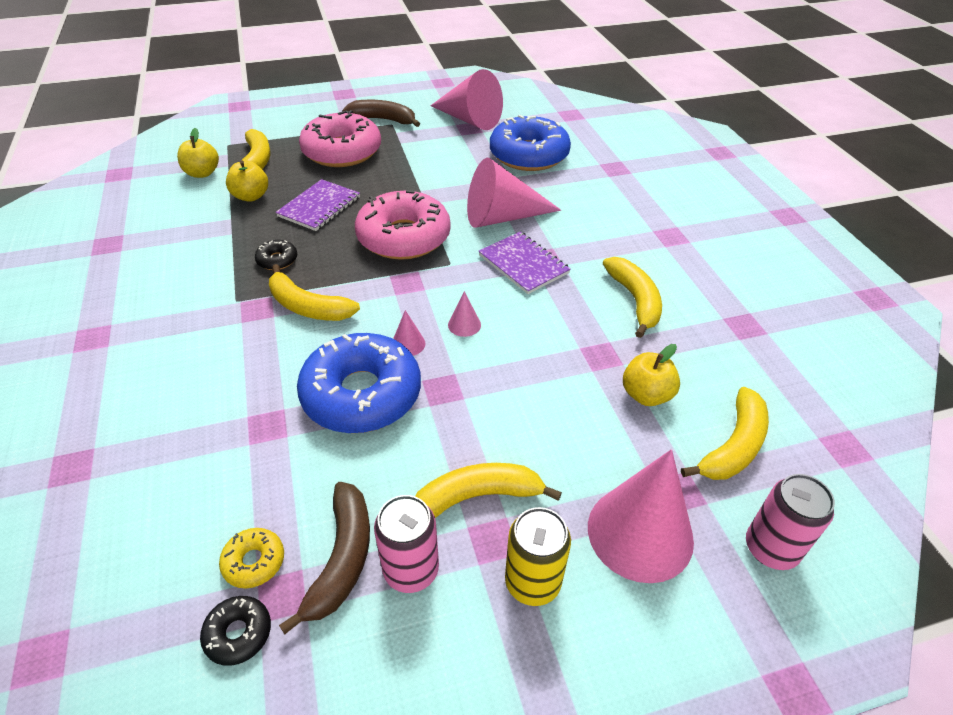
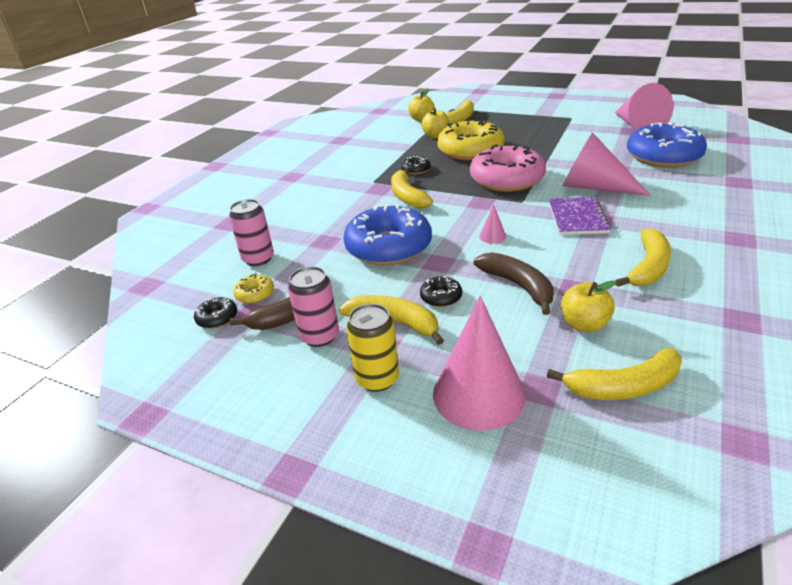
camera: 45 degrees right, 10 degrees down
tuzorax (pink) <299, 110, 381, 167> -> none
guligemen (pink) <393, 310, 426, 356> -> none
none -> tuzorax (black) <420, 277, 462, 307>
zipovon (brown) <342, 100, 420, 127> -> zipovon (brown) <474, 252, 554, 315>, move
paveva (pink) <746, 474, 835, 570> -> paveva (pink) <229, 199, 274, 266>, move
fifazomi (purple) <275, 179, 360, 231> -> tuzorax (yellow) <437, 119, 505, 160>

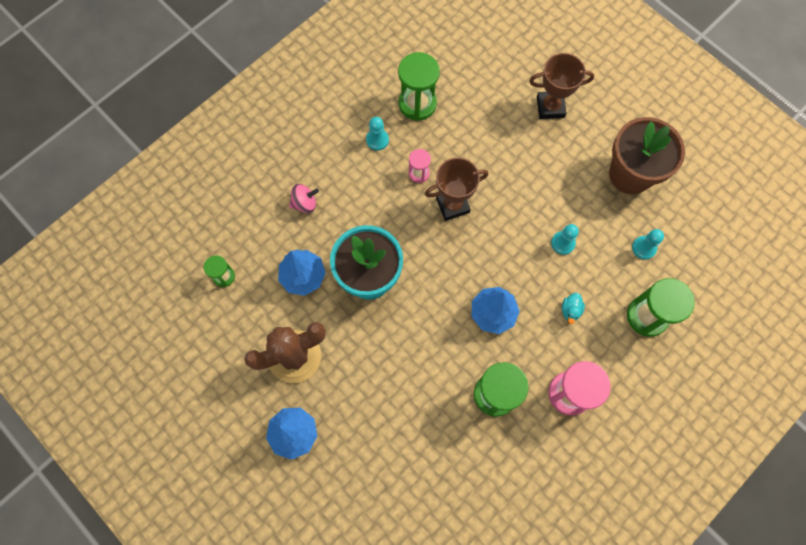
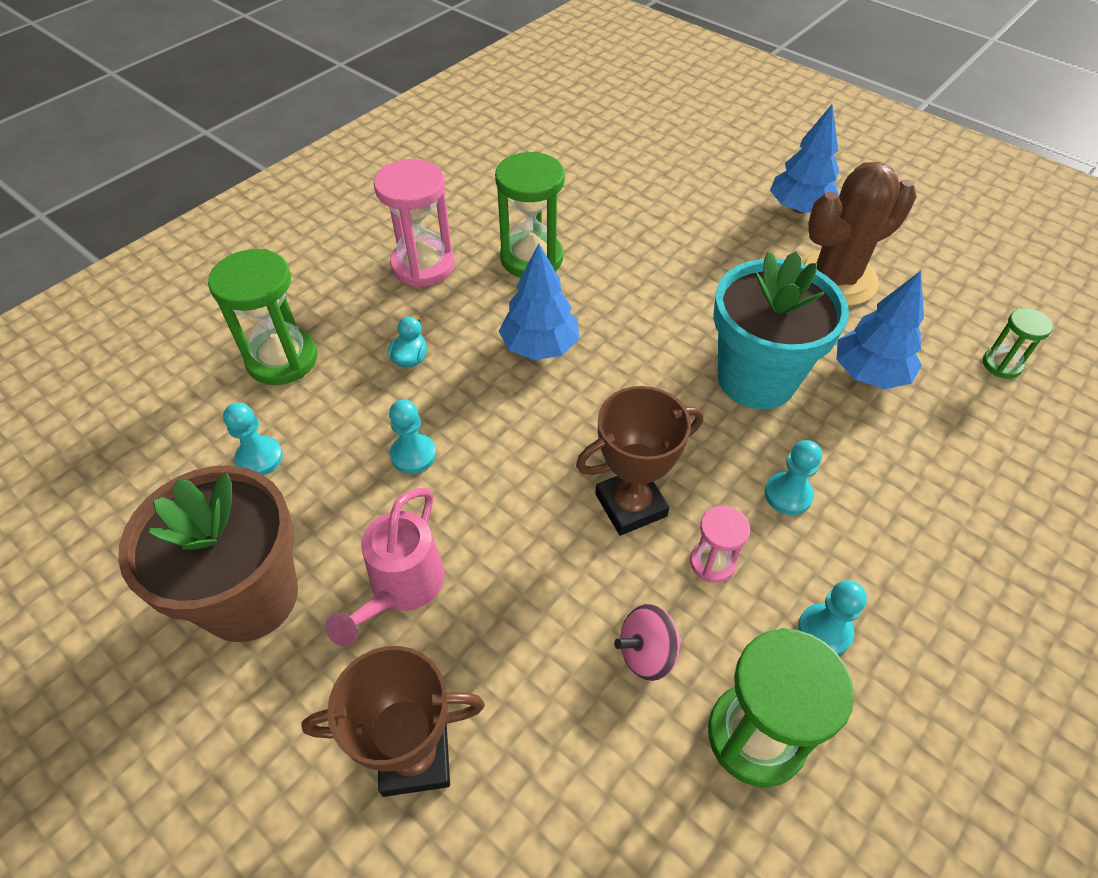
camera: 175 degrees right, 20 degrees down
none -> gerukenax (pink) <325, 488, 445, 646>
none -> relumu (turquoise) <765, 440, 822, 515>
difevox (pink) <289, 184, 319, 213> -> difevox (pink) <614, 604, 681, 681>, move

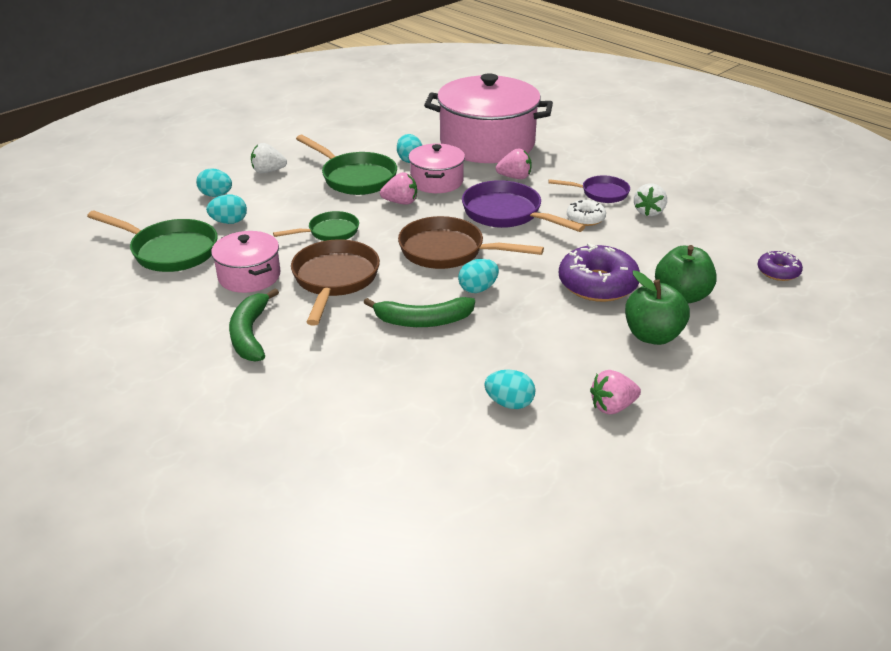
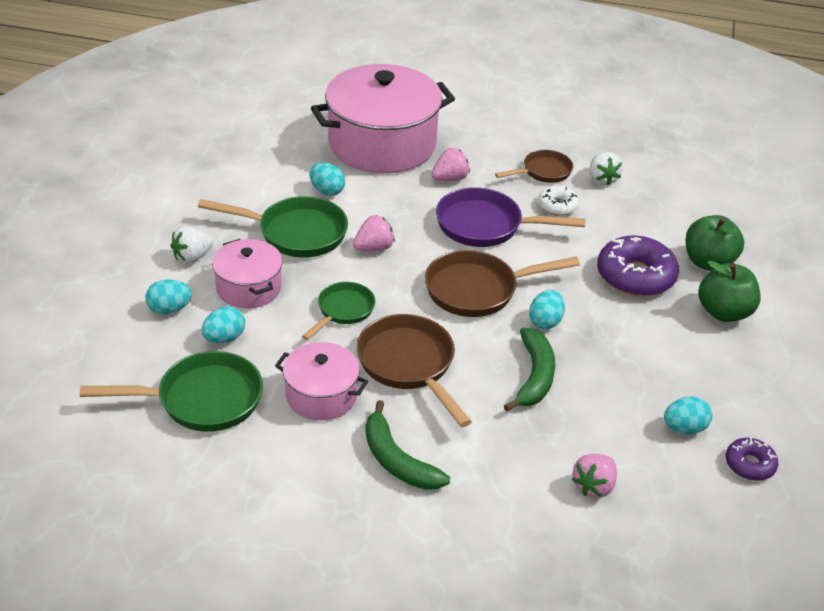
camera: 35 degrees left, 5 degrees up
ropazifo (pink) <409, 143, 465, 193> -> ropazifo (pink) <212, 239, 283, 308>, move
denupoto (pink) <590, 370, 641, 414> -> denupoto (pink) <572, 454, 617, 498>, move
tuzorax (purple) <758, 251, 803, 281> -> tuzorax (purple) <726, 437, 778, 481>, move
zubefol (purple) <548, 176, 630, 203> -> zubefol (brown) <495, 150, 573, 183>
zipovon (green) <363, 297, 475, 327> -> zipovon (green) <504, 328, 556, 411>, 45 degrees counterclockwise

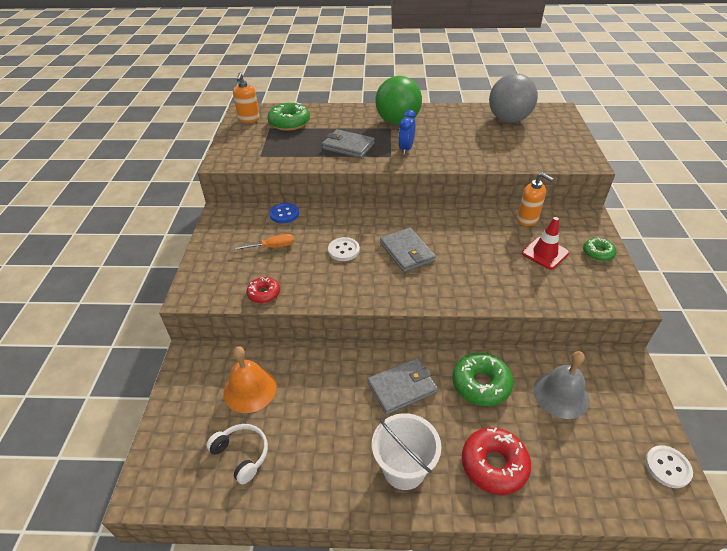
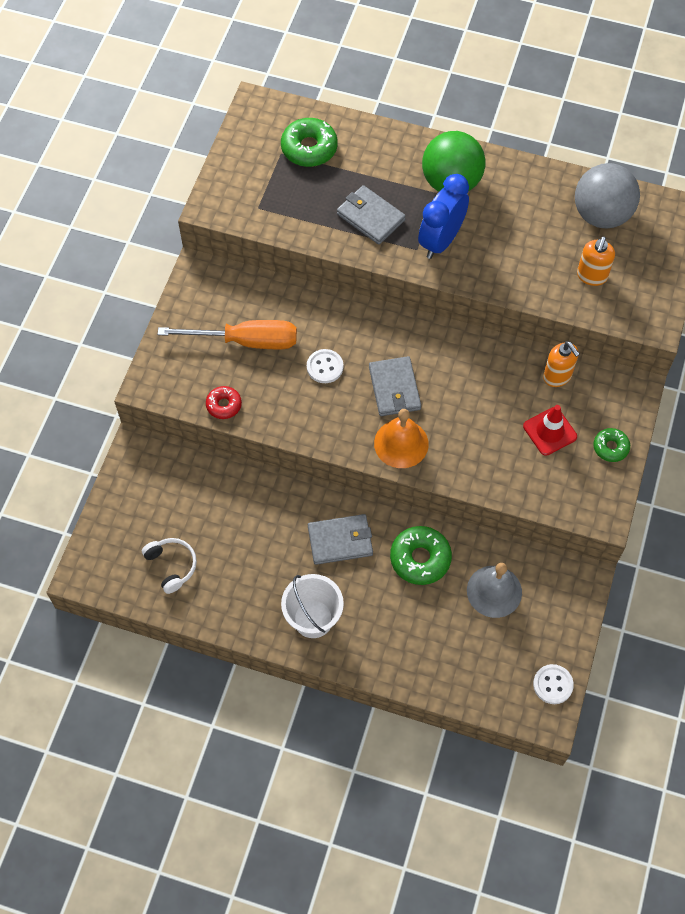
camera: 15 degrees right, 20 degrees up
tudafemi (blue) <269, 203, 299, 223> -> none
tuzorax (red) <462, 427, 531, 495> -> none
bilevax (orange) <223, 346, 277, 413> -> bilevax (orange) <374, 409, 429, 468>, move
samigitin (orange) <233, 73, 260, 123> -> samigitin (orange) <577, 236, 615, 286>, move
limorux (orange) <232, 234, 294, 251> -> limorux (orange) <157, 320, 297, 349>, x1.95
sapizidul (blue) <398, 110, 416, 155> -> sapizidul (blue) <418, 174, 469, 259>, x1.64

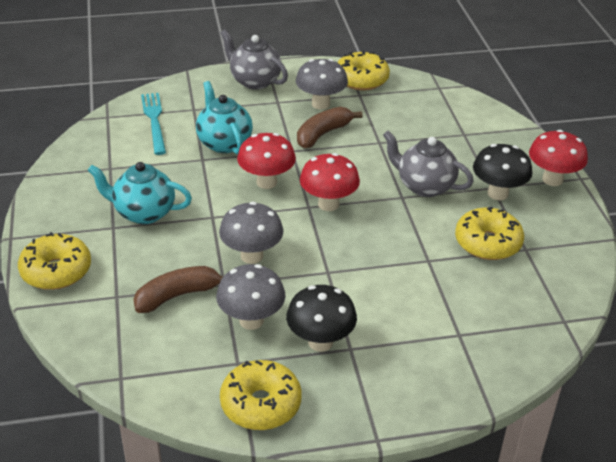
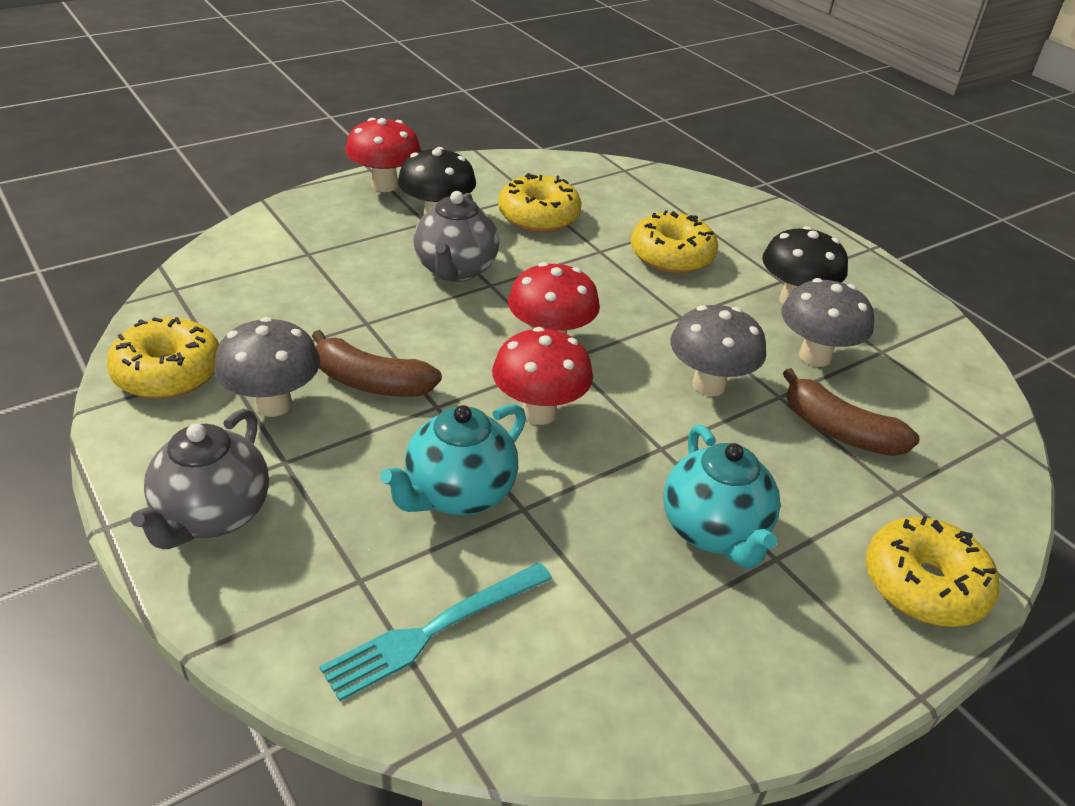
camera: 115 degrees left, 0 degrees up
tuzorax (yellow) <220, 360, 302, 430> -> tuzorax (yellow) <631, 210, 718, 274>, move

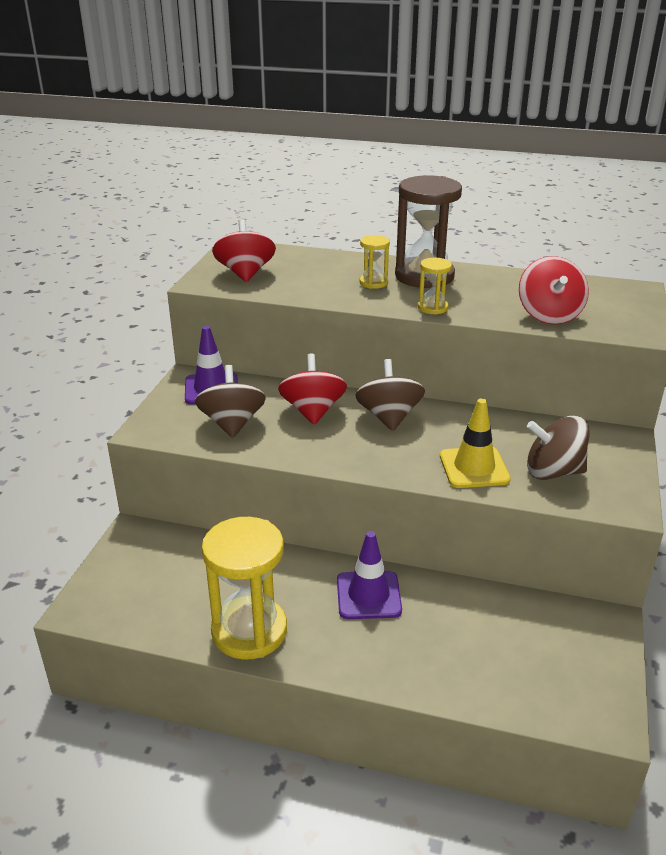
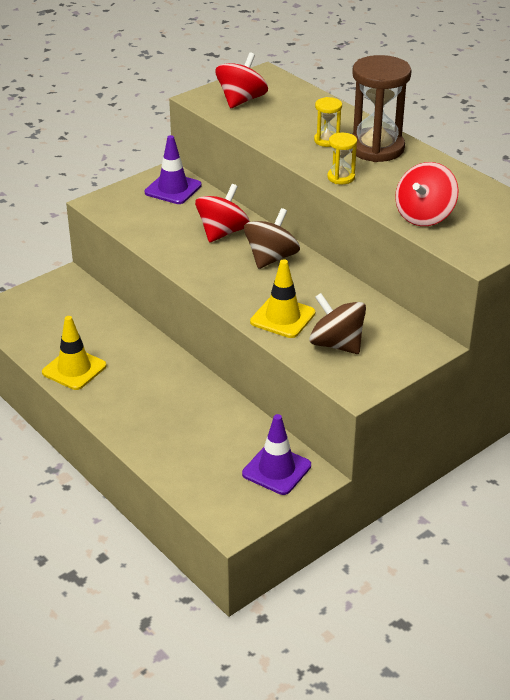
camera: 35 degrees right, 5 degrees up
difevox (brown) <195, 365, 266, 438> -> none
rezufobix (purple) <337, 531, 402, 619> -> rezufobix (purple) <242, 414, 311, 495>, move
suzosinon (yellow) <202, 517, 287, 660> -> rezufobix (yellow) <42, 316, 107, 390>

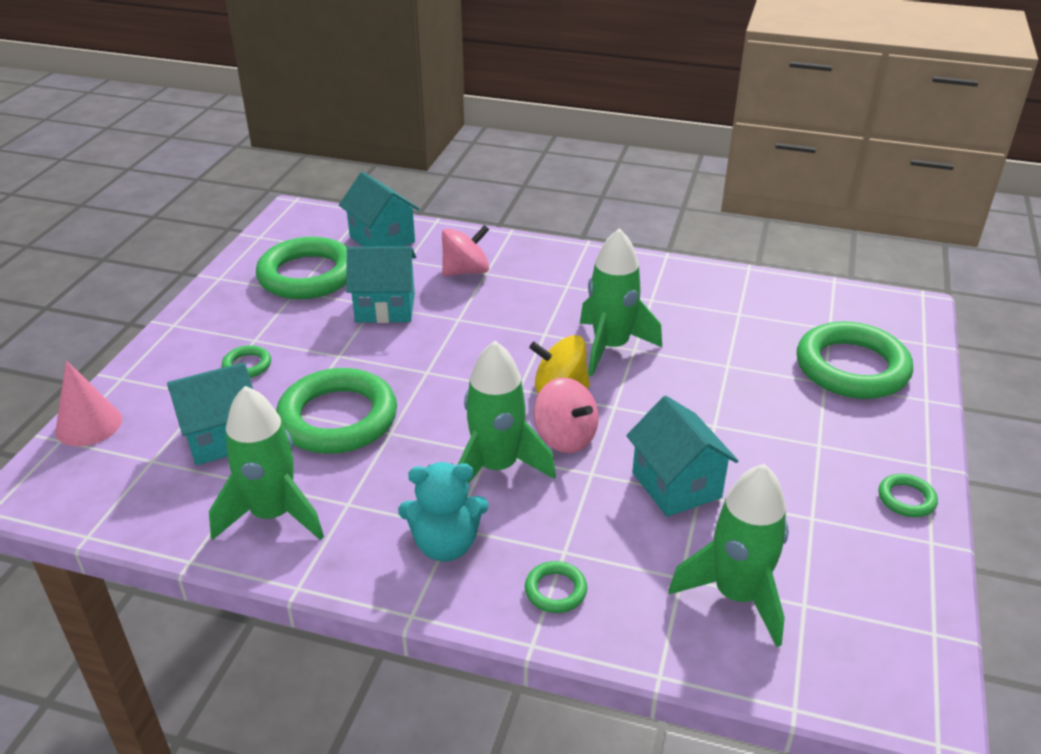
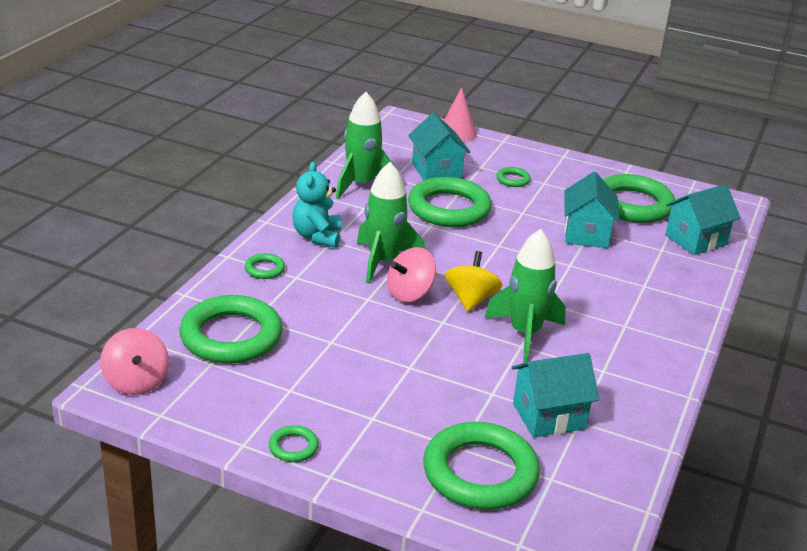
camera: 95 degrees right, 5 degrees down
difevox (pink) <442, 225, 489, 276> -> difevox (pink) <100, 328, 169, 395>, move
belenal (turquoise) <626, 396, 738, 517> -> belenal (turquoise) <512, 353, 599, 438>, move
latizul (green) <669, 464, 789, 647> -> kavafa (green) <179, 295, 282, 364>

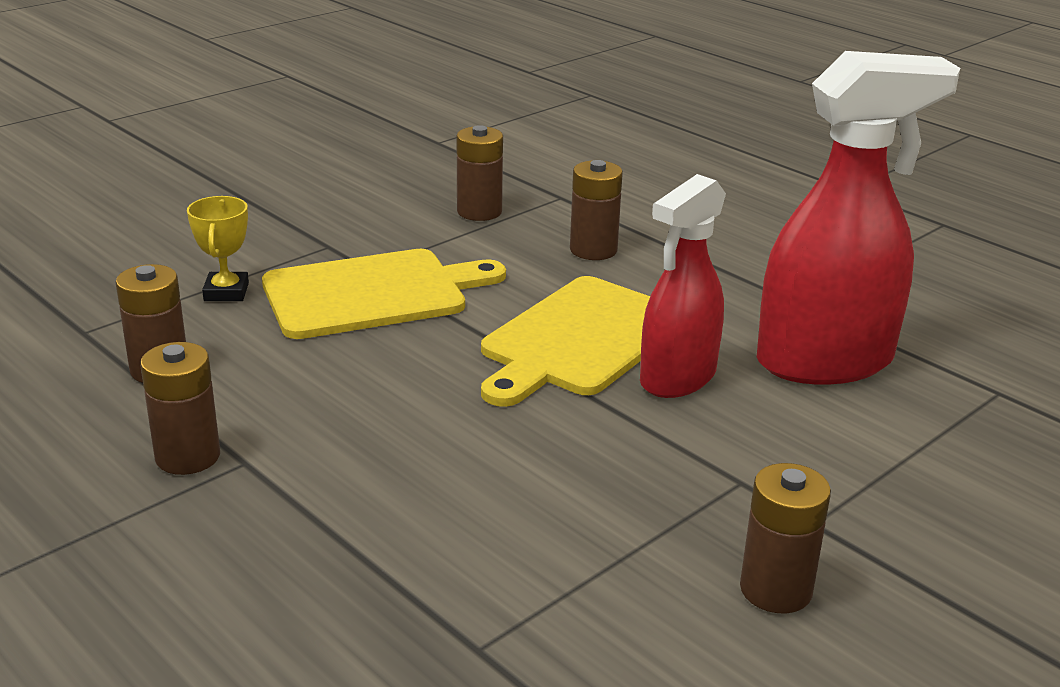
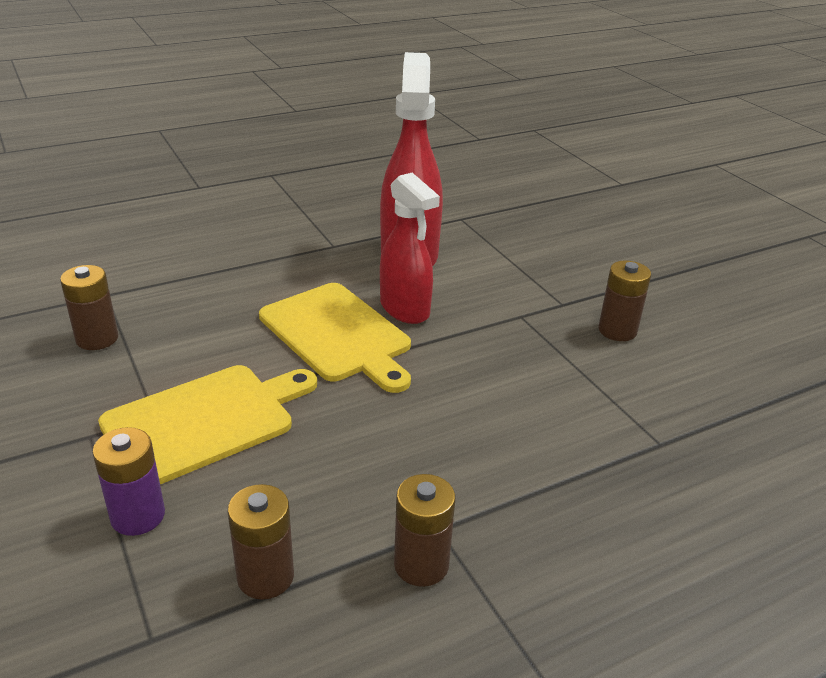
camera: 75 degrees left, 5 degrees up
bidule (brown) <570, 160, 623, 260> -> none
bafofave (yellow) <187, 196, 249, 301> -> bidule (purple) <92, 427, 165, 536>
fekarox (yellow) <262, 249, 506, 339> -> fekarox (yellow) <98, 365, 317, 484>, 60 degrees clockwise

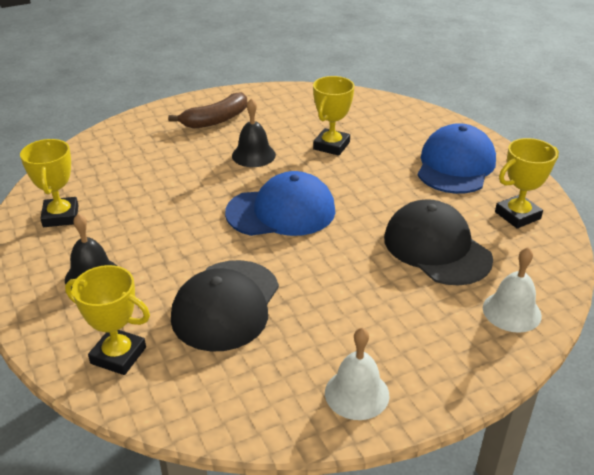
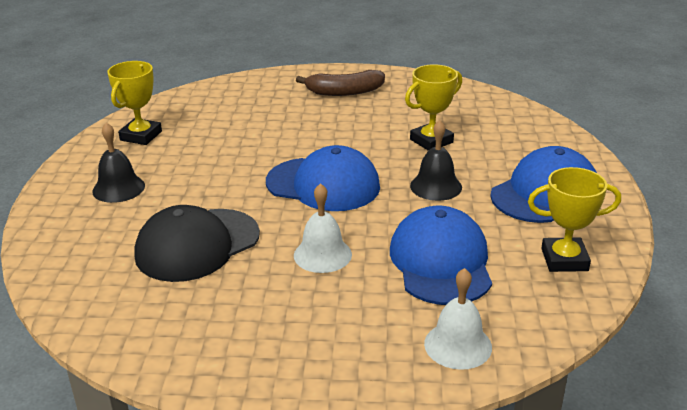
camera: 30 degrees right, 5 degrees down
bafofave (yellow) <65, 265, 150, 375> -> none
bilevax (black) <232, 98, 276, 167> -> bilevax (black) <410, 120, 462, 201>, move
bilevax (white) <325, 328, 389, 420> -> bilevax (white) <294, 183, 352, 273>, move
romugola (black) <384, 199, 493, 285> -> romugola (blue) <390, 205, 492, 305>

